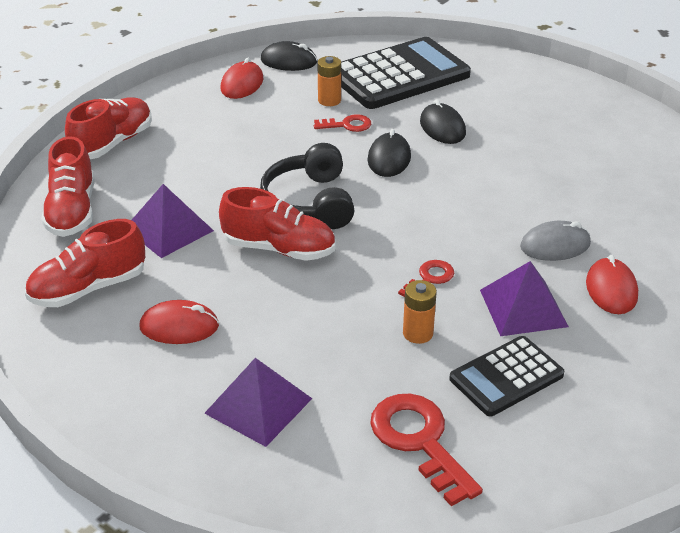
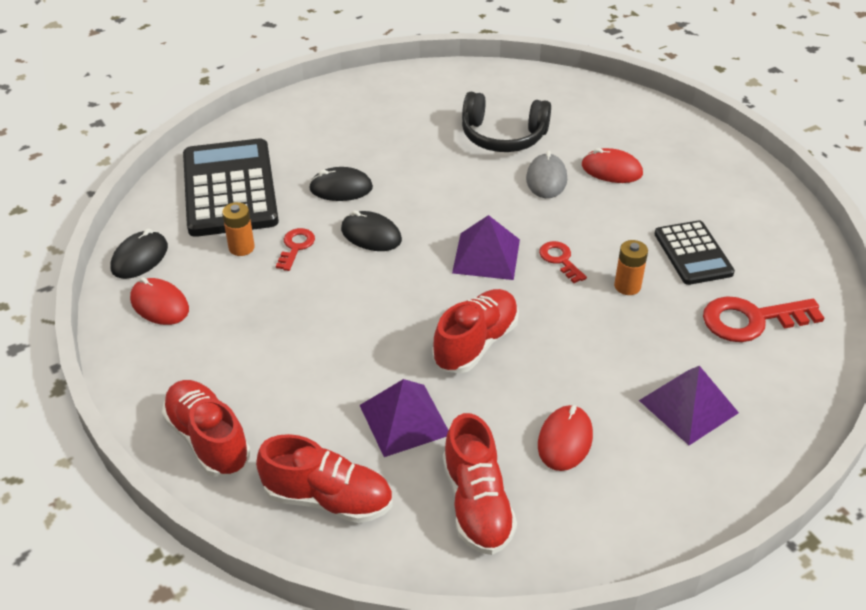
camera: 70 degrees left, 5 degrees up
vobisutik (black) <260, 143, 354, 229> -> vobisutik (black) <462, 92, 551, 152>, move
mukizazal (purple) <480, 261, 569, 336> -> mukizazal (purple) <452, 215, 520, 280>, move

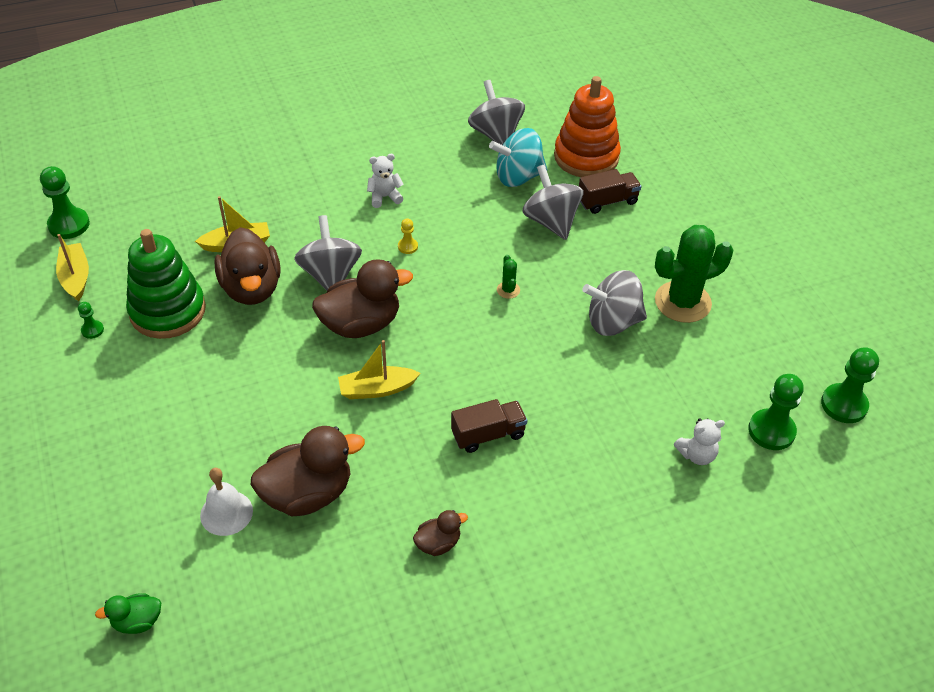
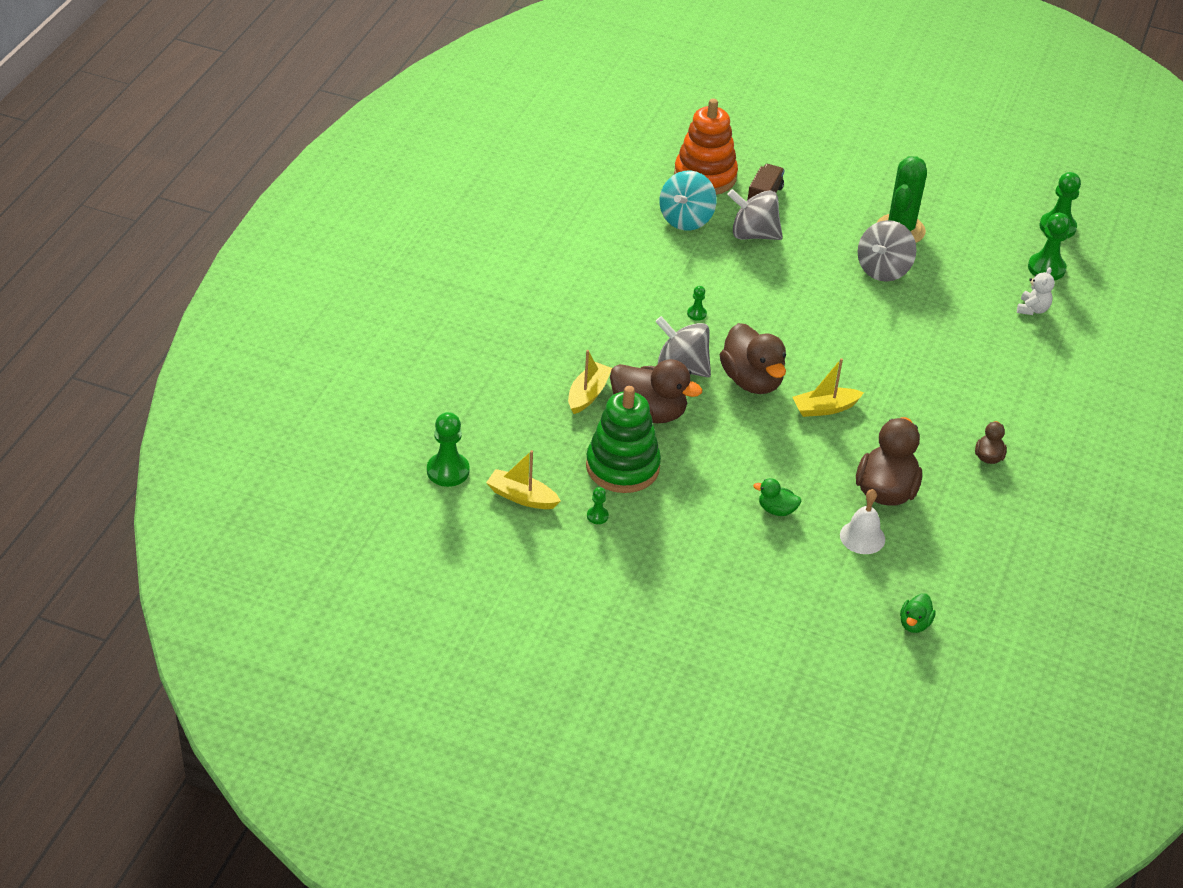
camera: 50 degrees left, 5 degrees down
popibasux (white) <367, 154, 404, 208> -> none
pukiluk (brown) <451, 399, 527, 453> -> none
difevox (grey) <468, 80, 525, 145> -> none
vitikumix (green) <497, 255, 520, 299> -> none
none -> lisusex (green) <753, 478, 801, 516>
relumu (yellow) <398, 218, 418, 254> -> relumu (green) <687, 286, 707, 321>
lisusex (brown) <312, 259, 413, 338> -> lisusex (brown) <720, 323, 786, 394>, 135 degrees clockwise
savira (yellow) <338, 340, 421, 399> -> savira (yellow) <792, 358, 864, 417>, 45 degrees clockwise

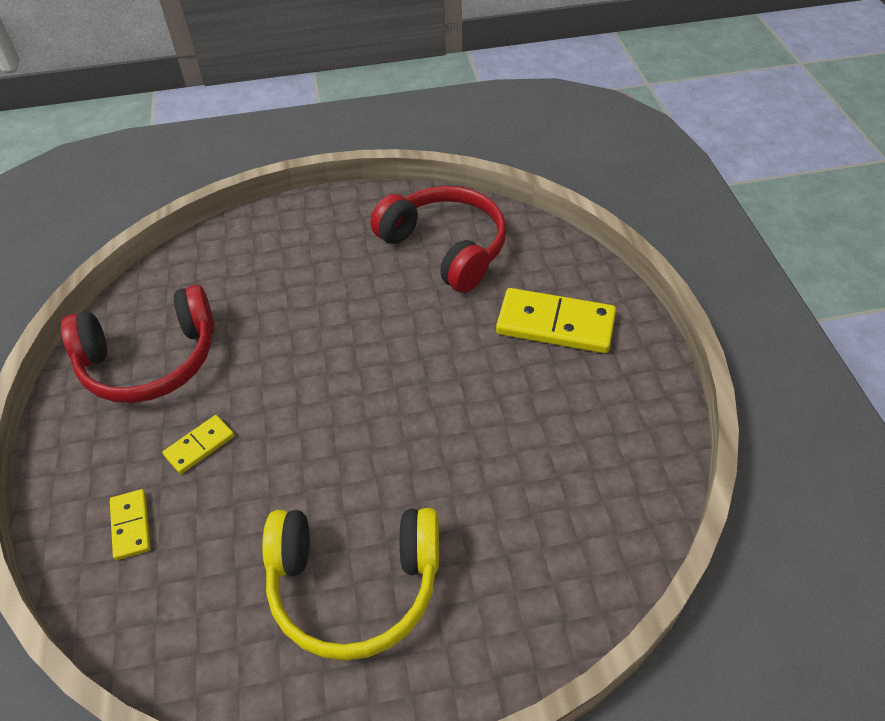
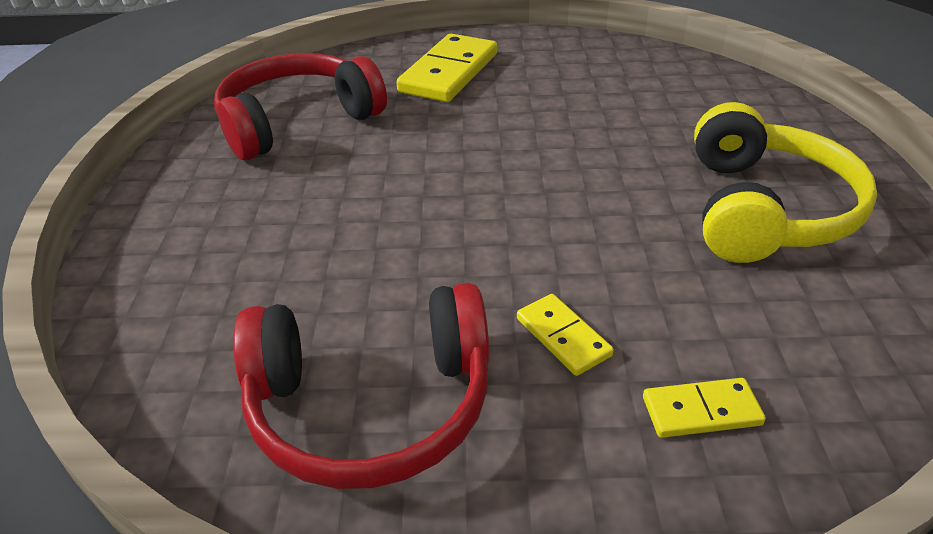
camera: 80 degrees left, 10 degrees down
vobisutik (red) <61, 285, 215, 403> -> vobisutik (red) <233, 283, 489, 489>, 90 degrees clockwise

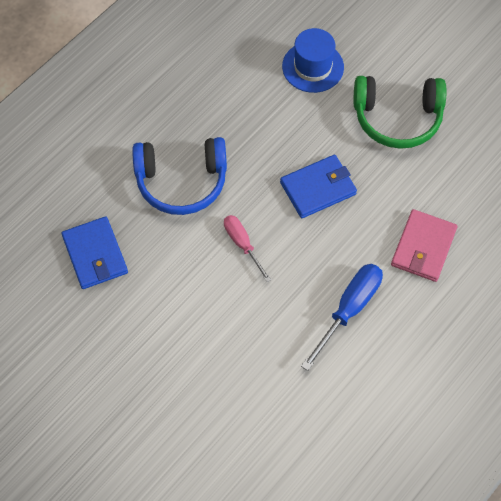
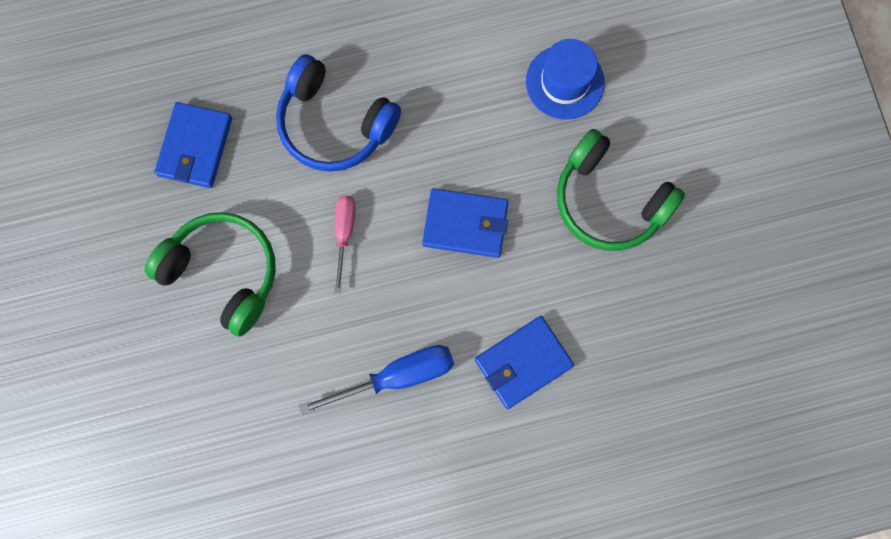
camera: 35 degrees right, 15 degrees up
none -> vobisutik (green) <145, 212, 276, 336>
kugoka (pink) <391, 209, 457, 282> -> kugoka (blue) <475, 316, 574, 409>

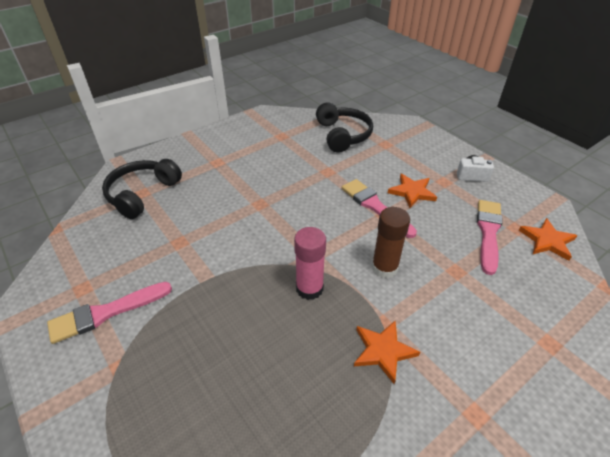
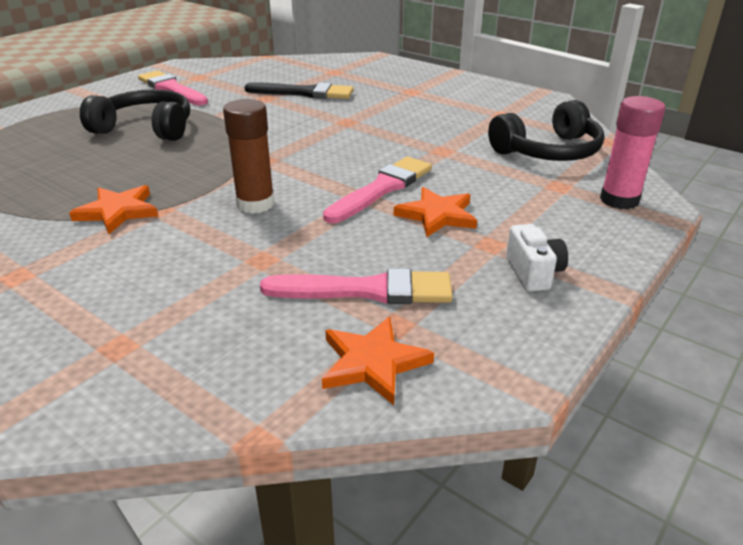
camera: 75 degrees right, 10 degrees down
none -> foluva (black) <244, 82, 353, 99>
vobisutik (black) <102, 159, 182, 219> -> vobisutik (black) <80, 89, 190, 141>, move
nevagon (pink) <294, 227, 326, 300> -> nevagon (pink) <600, 96, 666, 209>, move

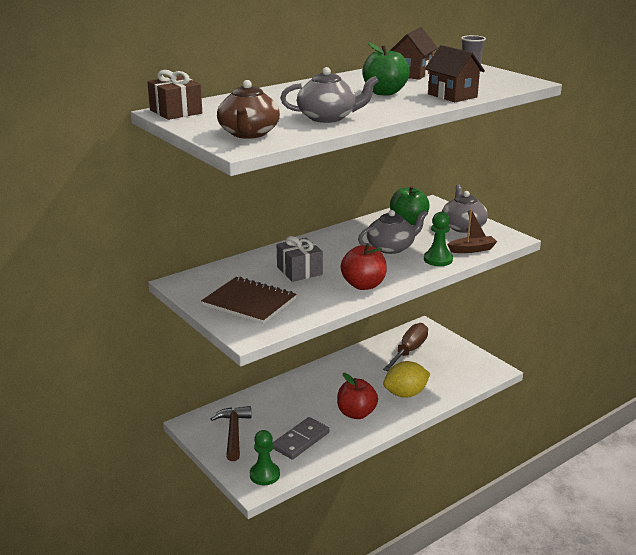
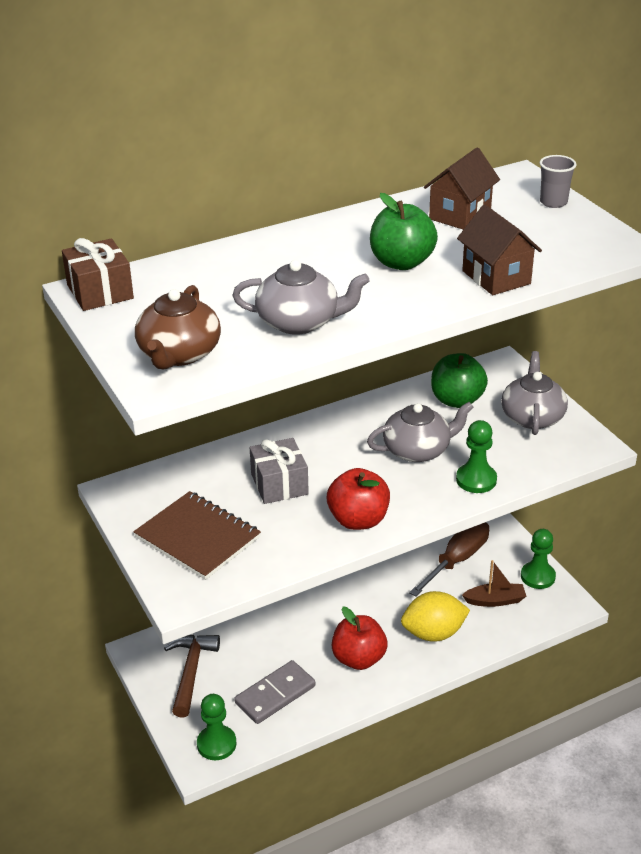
camera: 10 degrees right, 10 degrees up
none -> relumu (green) <521, 529, 556, 589>
savira (brown) <447, 209, 497, 253> -> savira (brown) <462, 560, 526, 607>, move

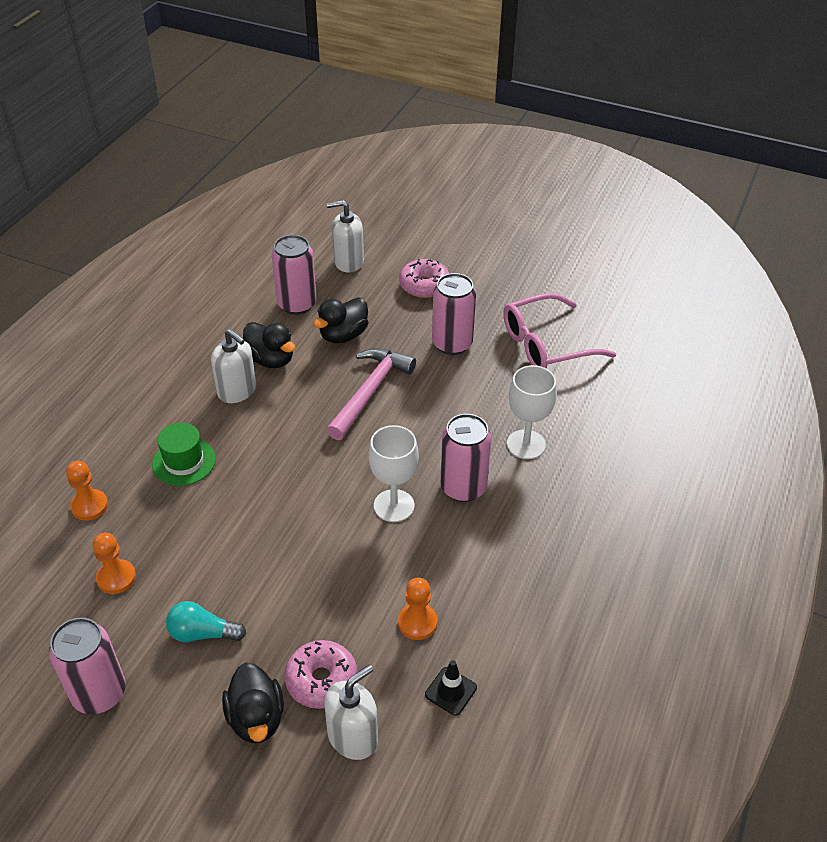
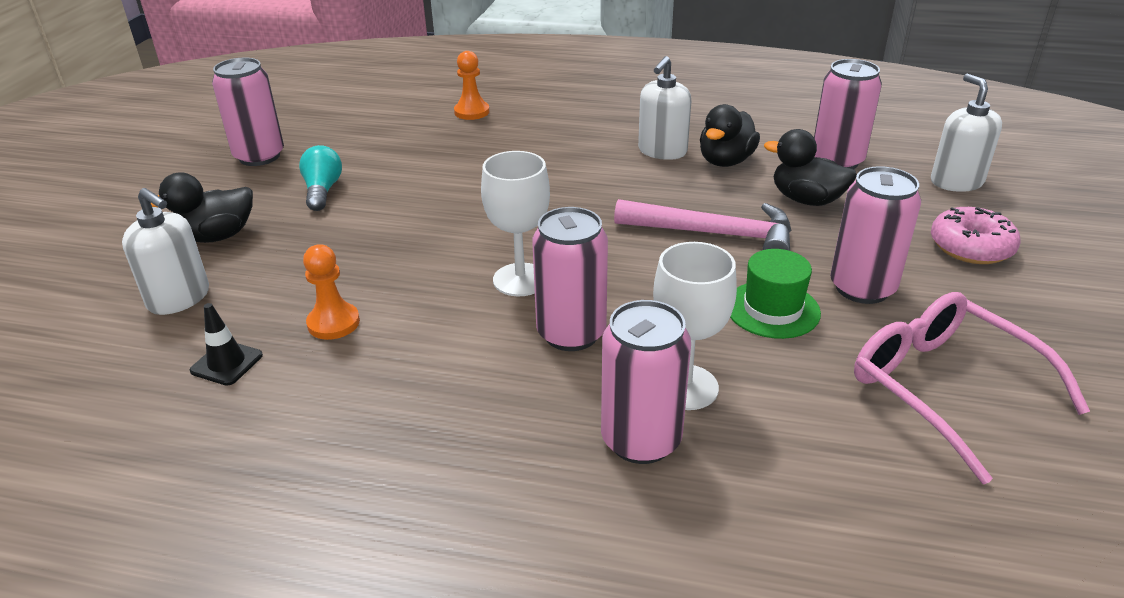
camera: 80 degrees right, 10 degrees down
relumu (orange) <93, 533, 136, 594> -> none
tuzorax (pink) <285, 640, 357, 709> -> none
none -> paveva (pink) <601, 300, 691, 464>
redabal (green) <152, 423, 216, 486> -> redabal (green) <730, 249, 821, 339>, move

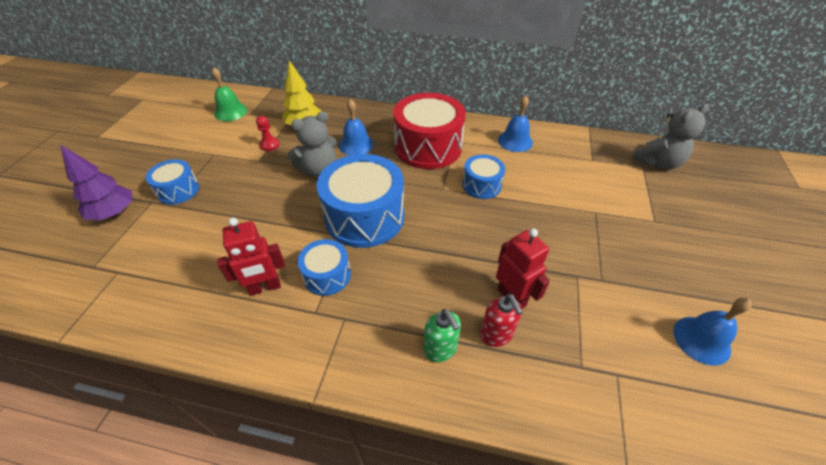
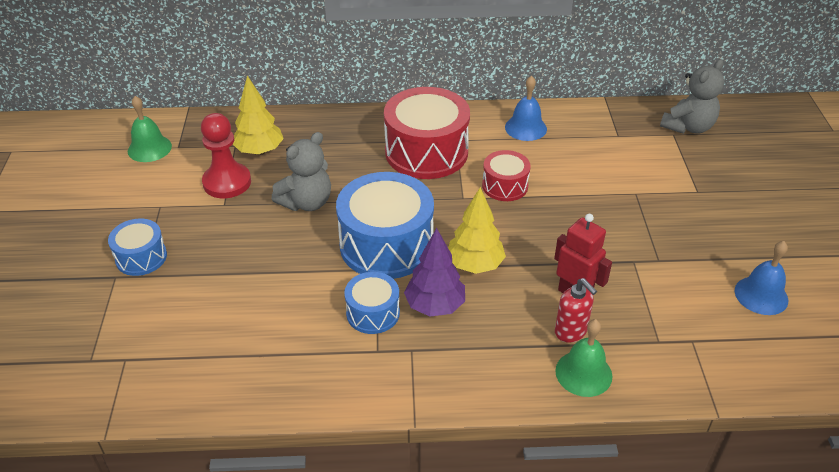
camera: 15 degrees left, 5 degrees down
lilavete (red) <217, 218, 285, 296> -> none
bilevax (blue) <339, 99, 374, 156> -> none
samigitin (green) <424, 309, 461, 362> -> none
none -> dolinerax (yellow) <448, 187, 506, 274>
none -> bilevax (green) <555, 319, 612, 397>
dolinerax (purple) <60, 145, 132, 220> -> dolinerax (purple) <404, 228, 465, 317>, move
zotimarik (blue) <462, 154, 505, 199> -> zotimarik (red) <482, 150, 531, 201>
relumu (red) <256, 116, 279, 151> -> relumu (red) <201, 113, 251, 198>, x1.93

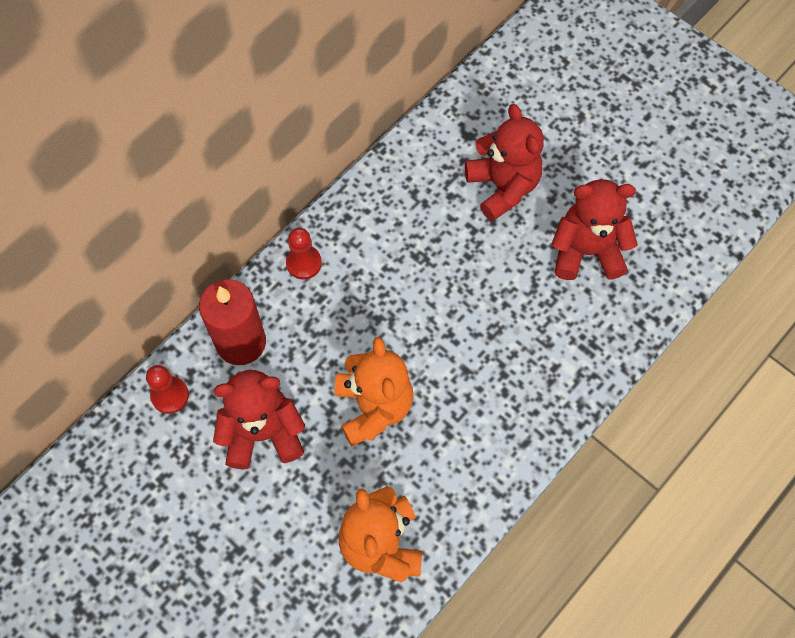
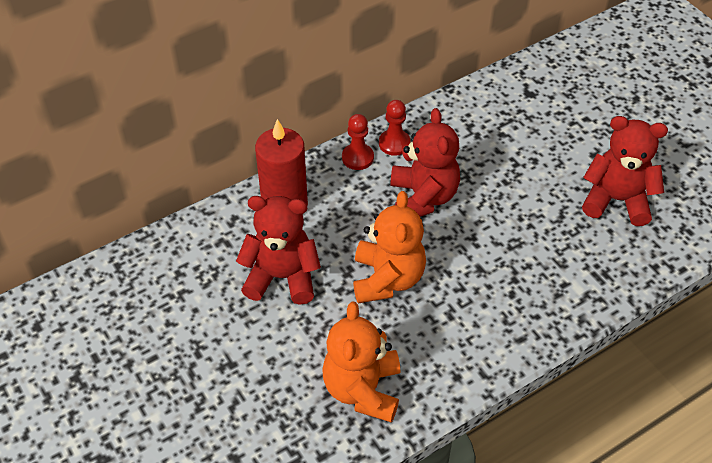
camera: 15 degrees right, 15 degrees down
relumu (red) <146, 365, 189, 414> -> relumu (red) <379, 100, 411, 156>, move
popibasux (red) <465, 104, 544, 222> -> popibasux (red) <390, 108, 460, 217>, move

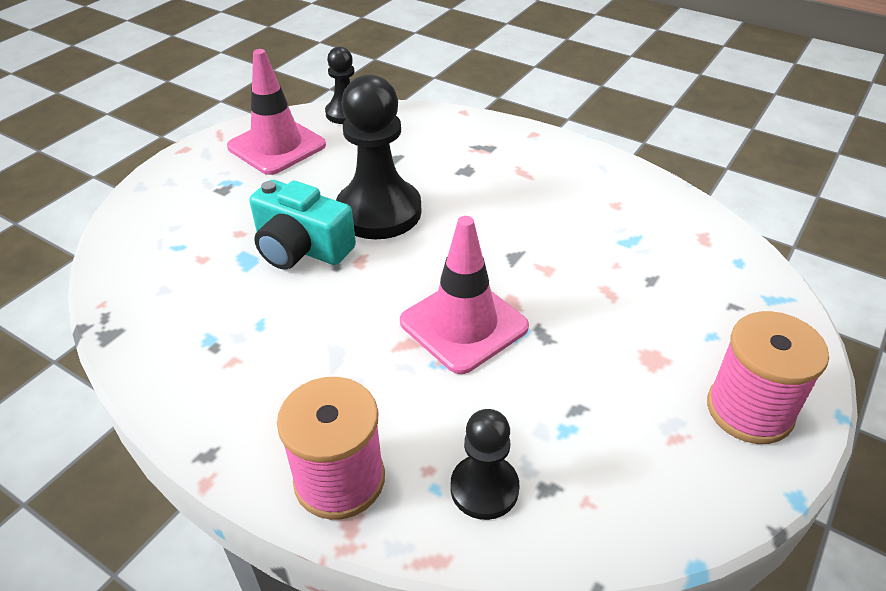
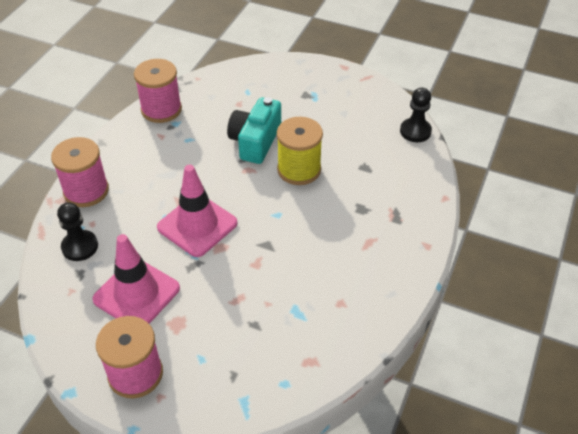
camera: 80 degrees right, 5 degrees up
none -> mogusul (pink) <134, 59, 182, 123>
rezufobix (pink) <227, 49, 326, 175> -> rezufobix (pink) <92, 234, 180, 324>, move
relumu (black) <336, 74, 422, 239> -> mogusul (yellow) <277, 117, 323, 185>

